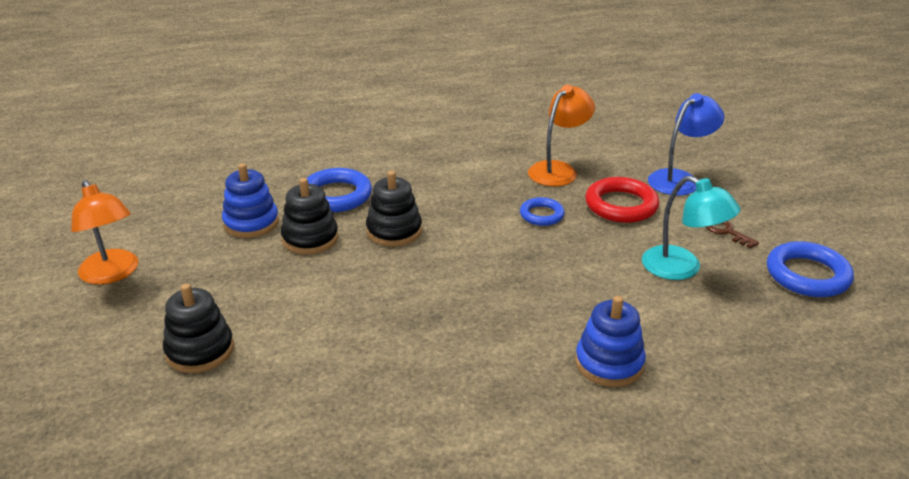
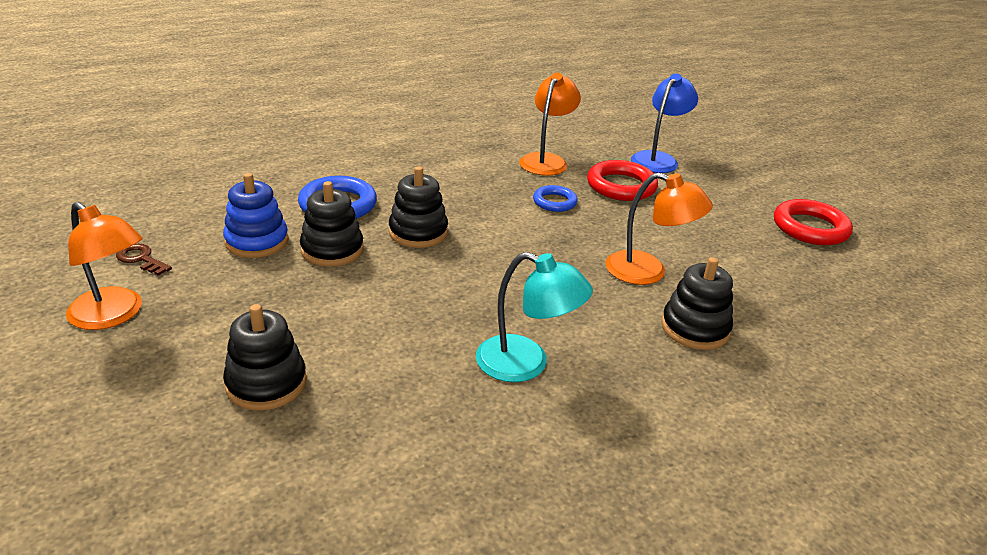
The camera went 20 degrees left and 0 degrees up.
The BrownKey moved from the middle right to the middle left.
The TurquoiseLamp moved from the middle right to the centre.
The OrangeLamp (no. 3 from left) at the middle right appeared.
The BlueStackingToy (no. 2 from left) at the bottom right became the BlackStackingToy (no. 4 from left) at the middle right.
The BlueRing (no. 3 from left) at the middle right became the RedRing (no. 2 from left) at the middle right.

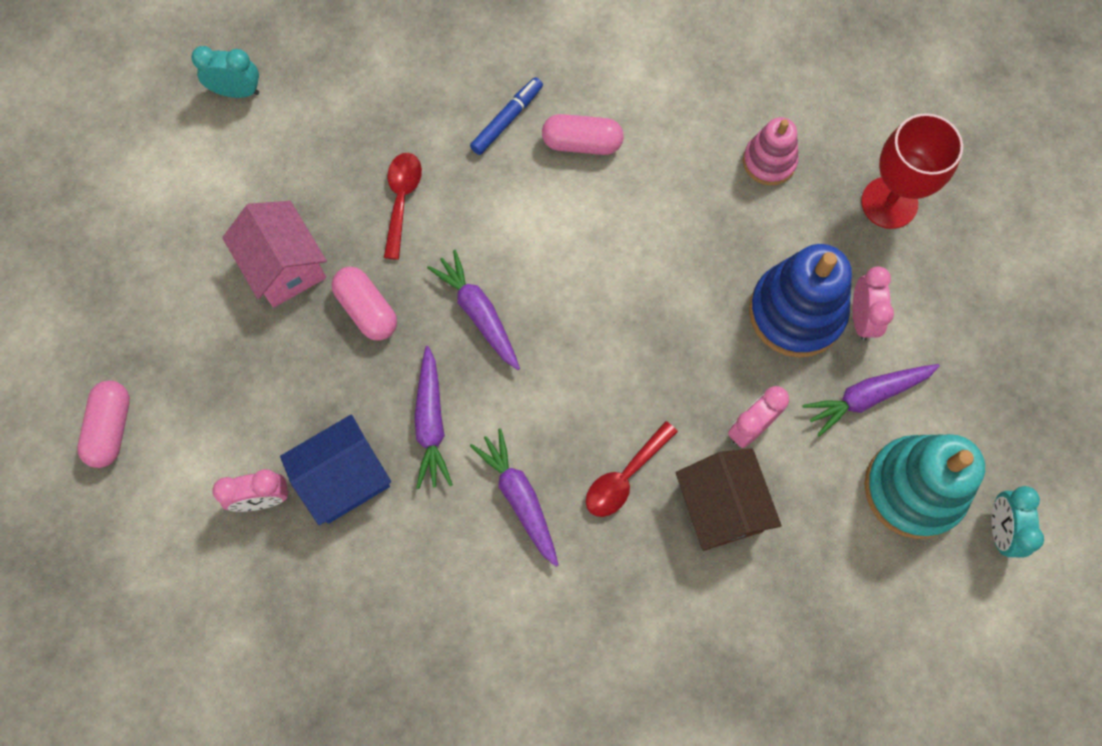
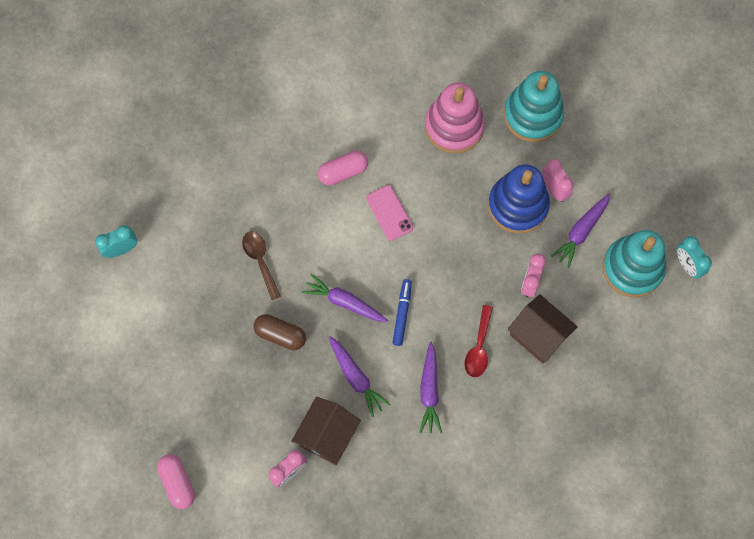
The camera went 30 degrees left and 0 degrees up.
The RedSpoon (no. 1 from left) at the top centre became the BrownSpoon at the centre.
The PinkCapsule (no. 2 from left) at the middle left became the BrownCapsule at the centre.
The BlueHouse at the middle left became the BrownHouse (no. 1 from left) at the bottom centre.
The PinkPhone at the centre appeared.
The BlueMarker moved from the top centre to the centre.
The PurpleCarrot (no. 3 from left) at the centre turned 120 degrees counterclockwise.
The PinkStackingToy at the top right changed to 1.72 times the size.
The RedGoblet at the top right was replaced by the TurquoiseStackingToy (no. 1 from left) at the top right.
The PinkHouse at the middle left disappeared.

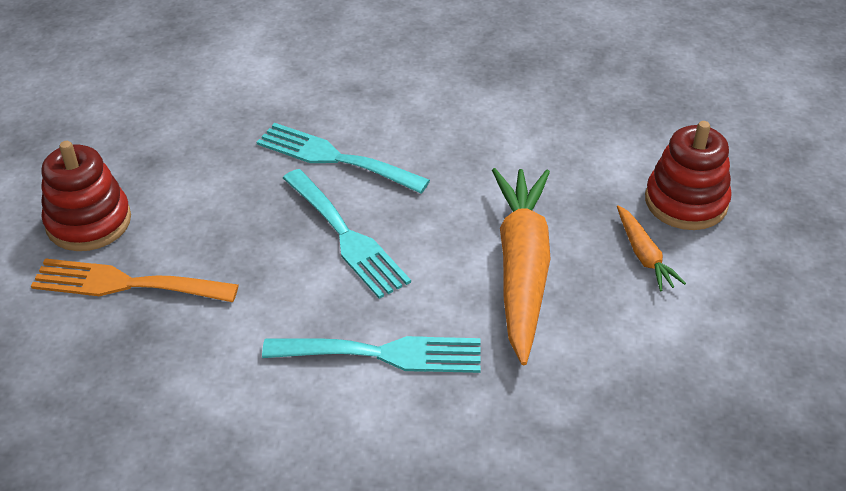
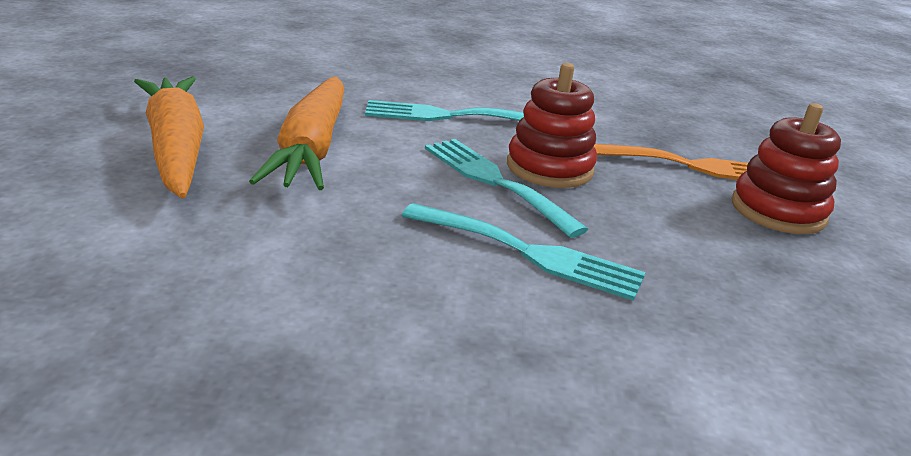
The camera went 175 degrees right and 15 degrees down.
The OrangeCarrot (no. 2 from left in the first image) at the middle right changed to 2.14 times the size.
The RedStackingToy (no. 2 from left in the first image) moved from the middle right to the top centre.

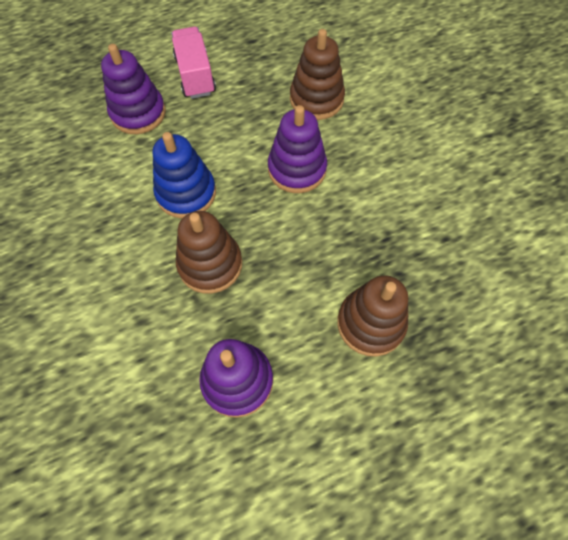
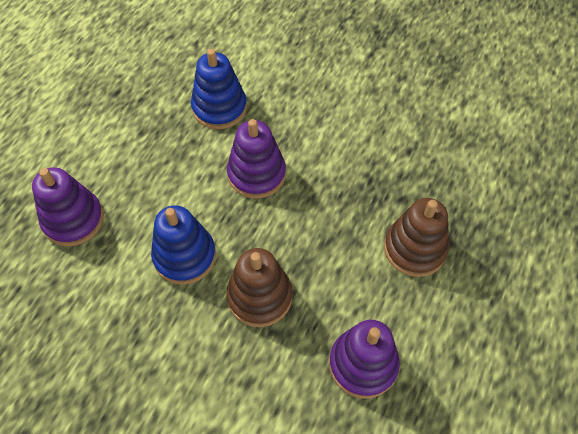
The camera went 40 degrees left and 5 degrees down.
The BrownStackingToy (no. 2 from left) at the top centre became the BlueStackingToy (no. 2 from left) at the top centre.
The PinkTruck at the top centre disappeared.

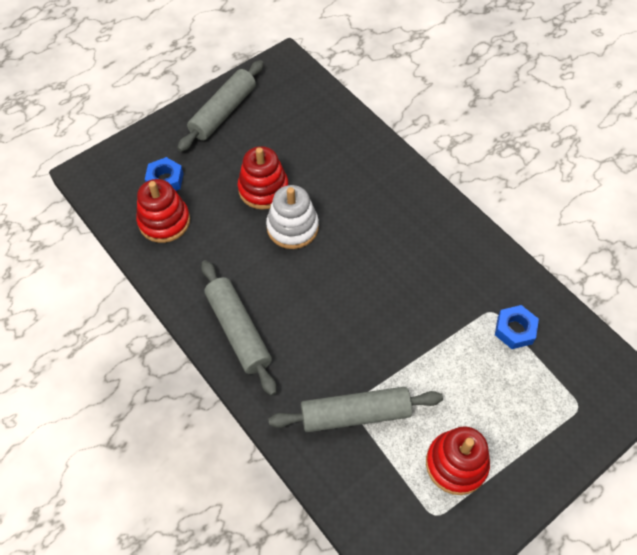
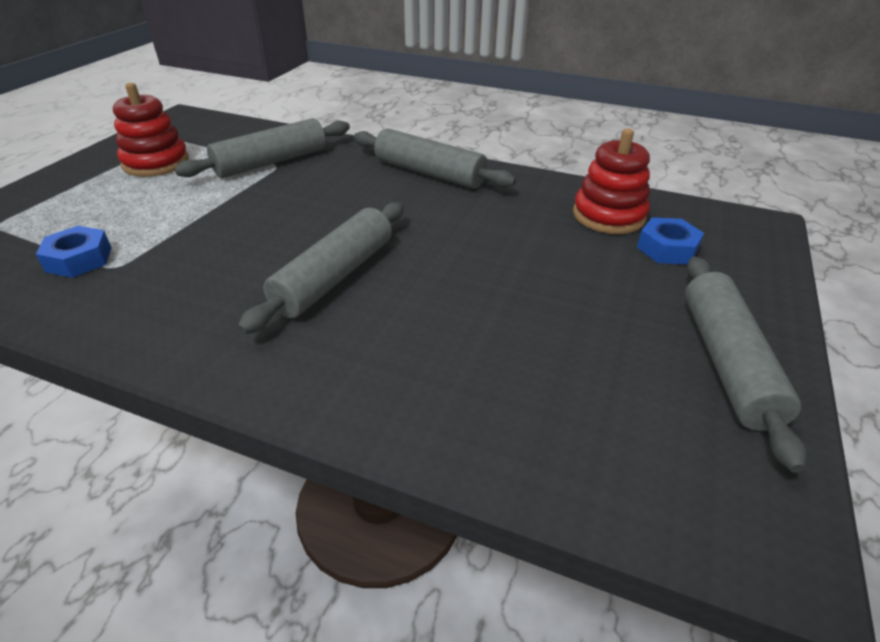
The camera went 150 degrees right and 20 degrees down.
The GreyRollingPin (no. 2 from left) at the centre appeared.
The RedStackingToy (no. 2 from left) at the top centre disappeared.
The WhiteStackingToy at the centre disappeared.

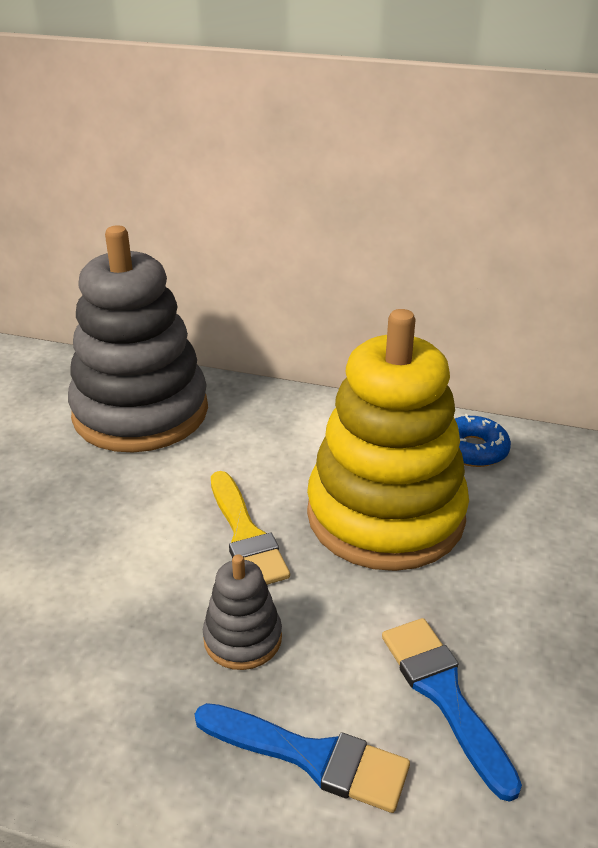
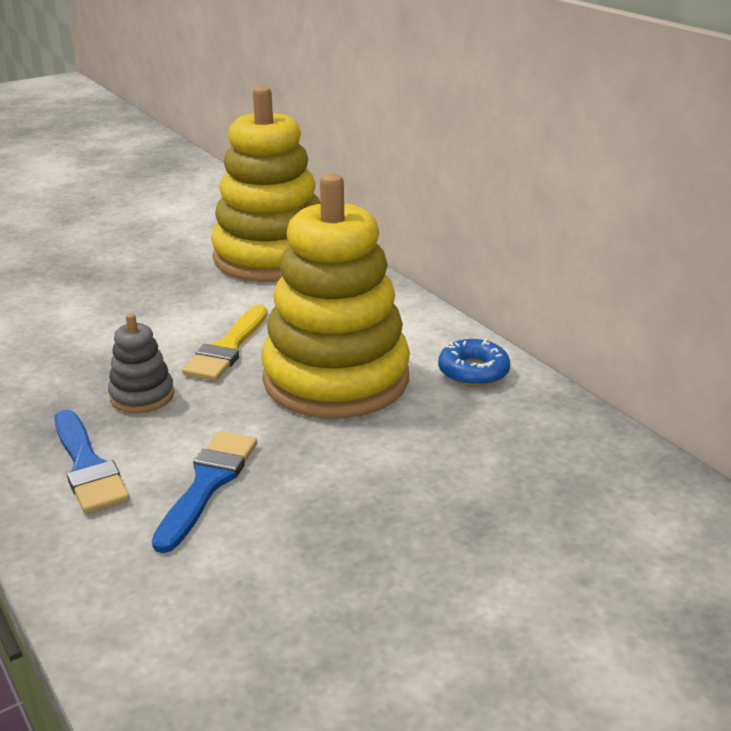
The camera went 40 degrees right and 5 degrees down.
The GreyStackingToy (no. 1 from left) at the middle left became the YellowStackingToy (no. 1 from left) at the top centre.

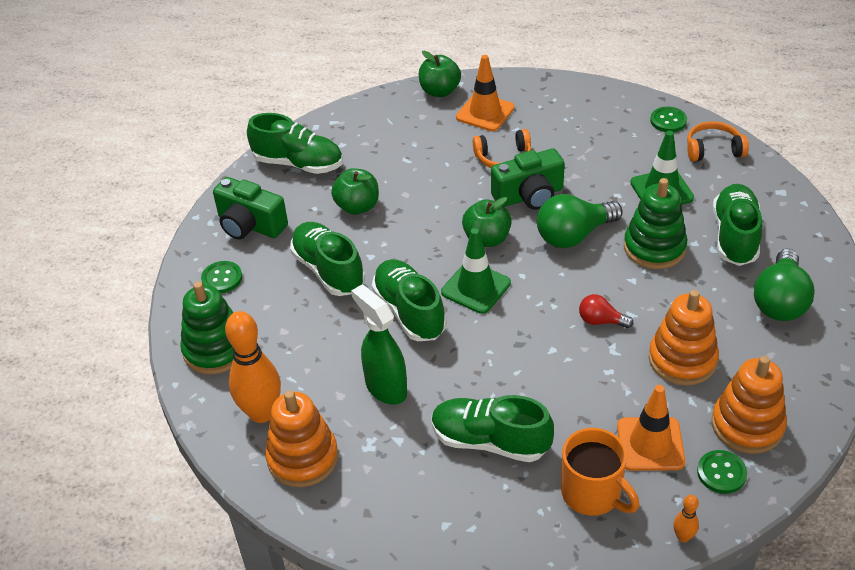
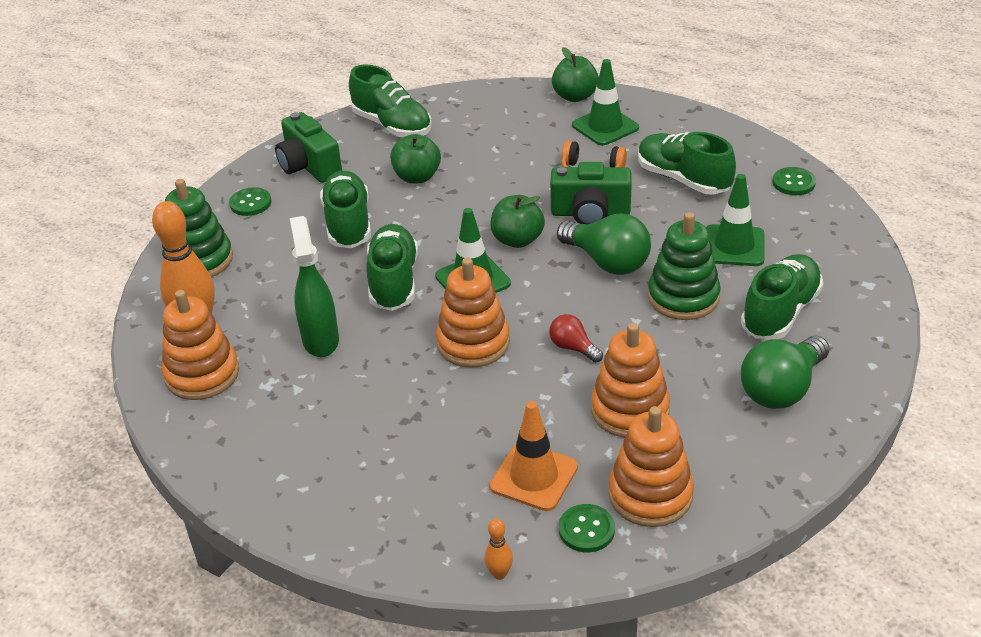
The camera went 25 degrees right and 5 degrees down.
The OrangeStackingToy (no. 2 from left) at the centre appeared.
The GreenLightBulb (no. 1 from left) at the middle right turned 135 degrees counterclockwise.
The OrangeTrafficCone (no. 1 from left) at the top centre became the GreenTrafficCone (no. 2 from left) at the top centre.
The GreenShoe (no. 4 from left) moved from the bottom centre to the top right.
The OrangeMug at the bottom right disappeared.
The OrangeHeadphones (no. 2 from left) at the top right disappeared.

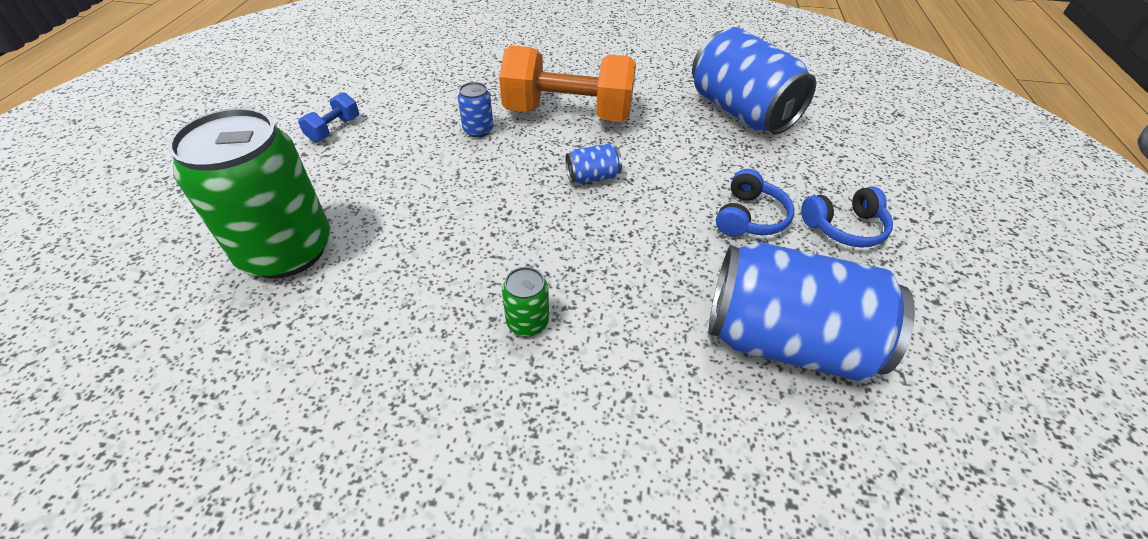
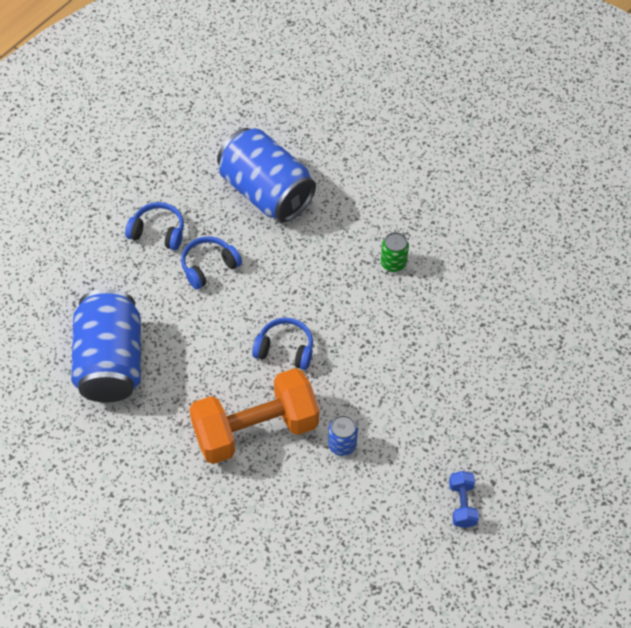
The camera went 150 degrees left and 10 degrees up.
The OrangeDumbbell at the top centre turned 60 degrees counterclockwise.
The BlueCan (no. 2 from left) at the top centre was replaced by the BlueHeadphones (no. 3 from left) at the centre.
The BlueDumbbell at the top left turned 60 degrees counterclockwise.
The GreenCan (no. 1 from left) at the middle left disappeared.

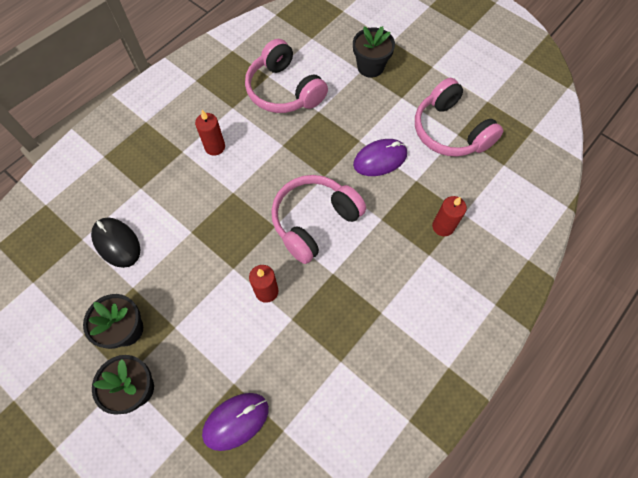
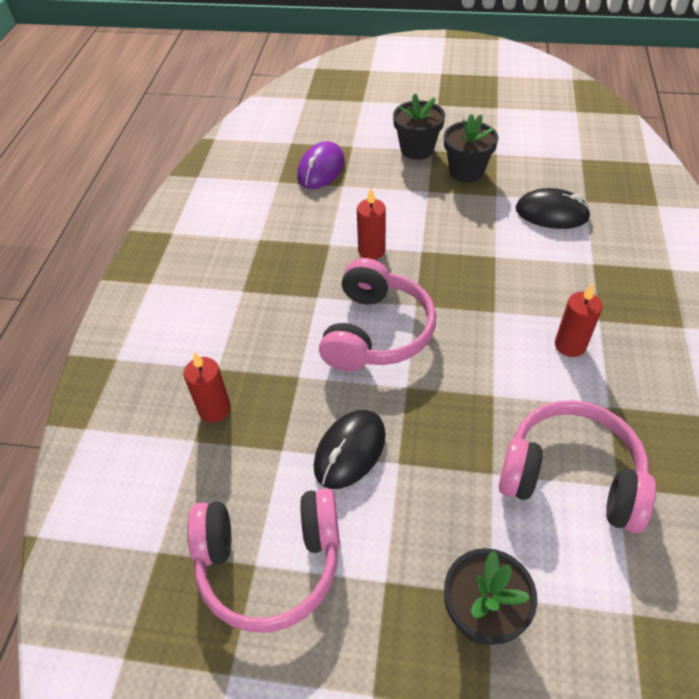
The camera went 150 degrees right and 15 degrees down.
The PinkHeadphones (no. 3 from left in the first image) at the top right turned 150 degrees clockwise.
The PurpleMouse (no. 2 from left) at the top centre became the BlackMouse (no. 1 from left) at the centre.

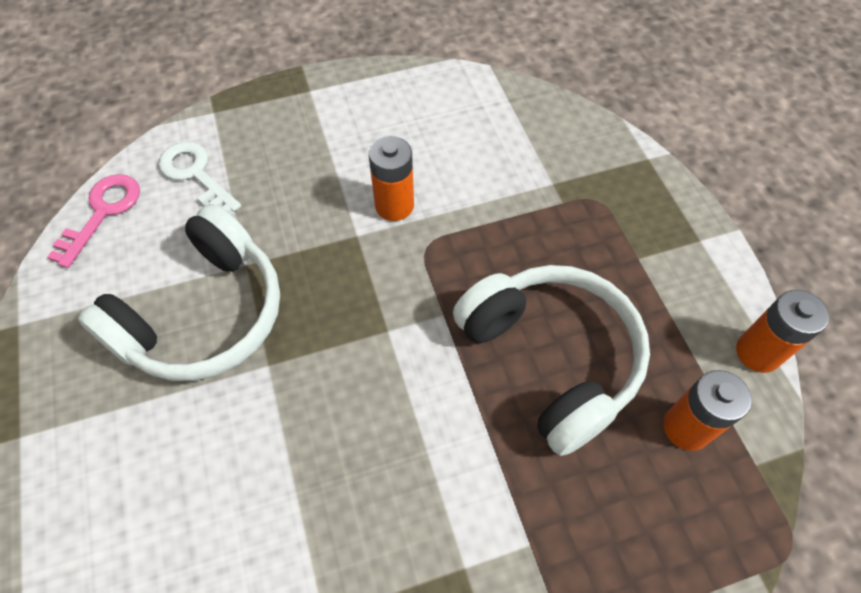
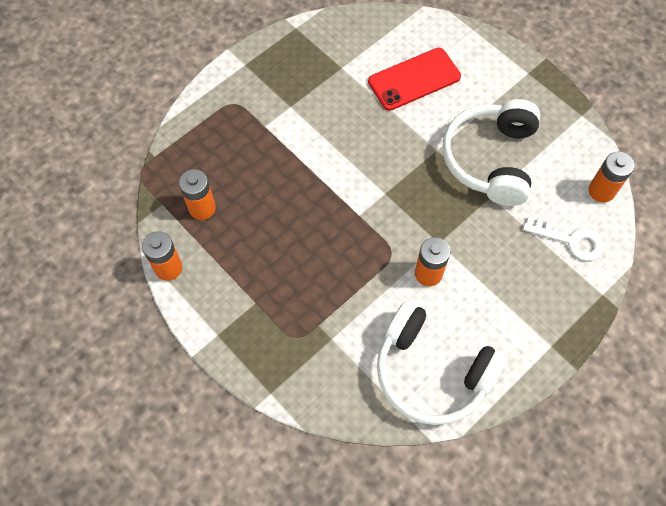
The camera went 155 degrees right and 5 degrees up.
The RedPhone at the top centre appeared.
The WhiteHeadphones (no. 2 from left in the first image) moved from the centre to the bottom centre.
The PinkKey at the middle left was replaced by the OrangeBattery (no. 4 from left) at the middle right.

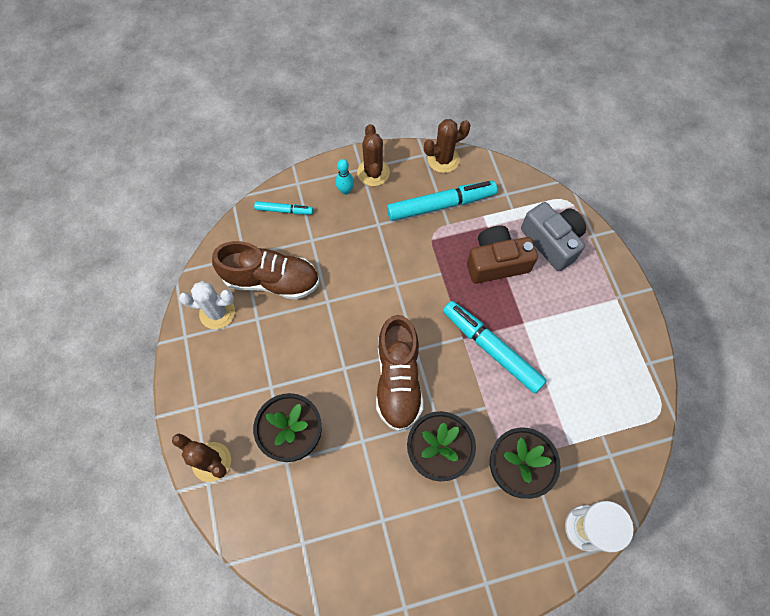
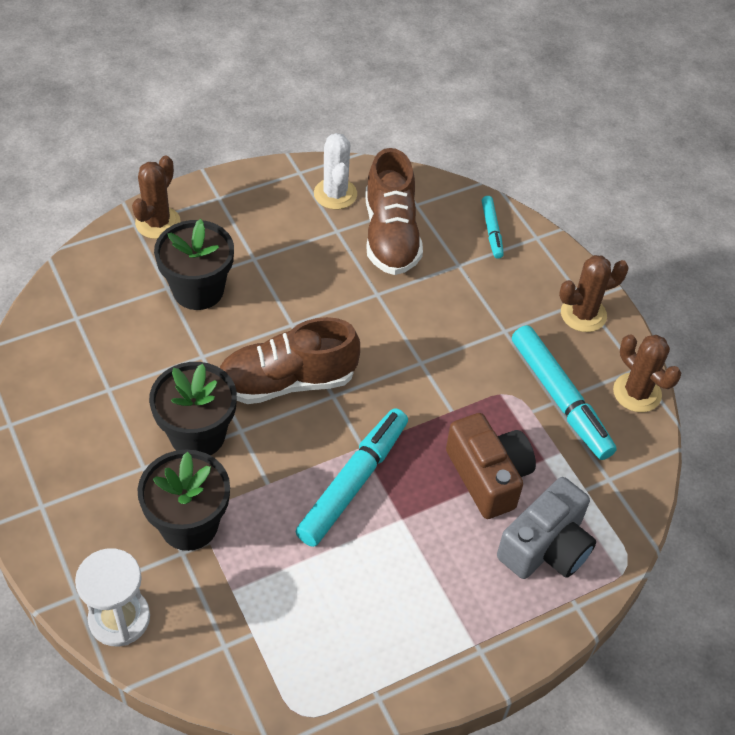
The camera went 75 degrees right and 15 degrees down.
The TurquoiseBowlingPin at the top centre disappeared.

